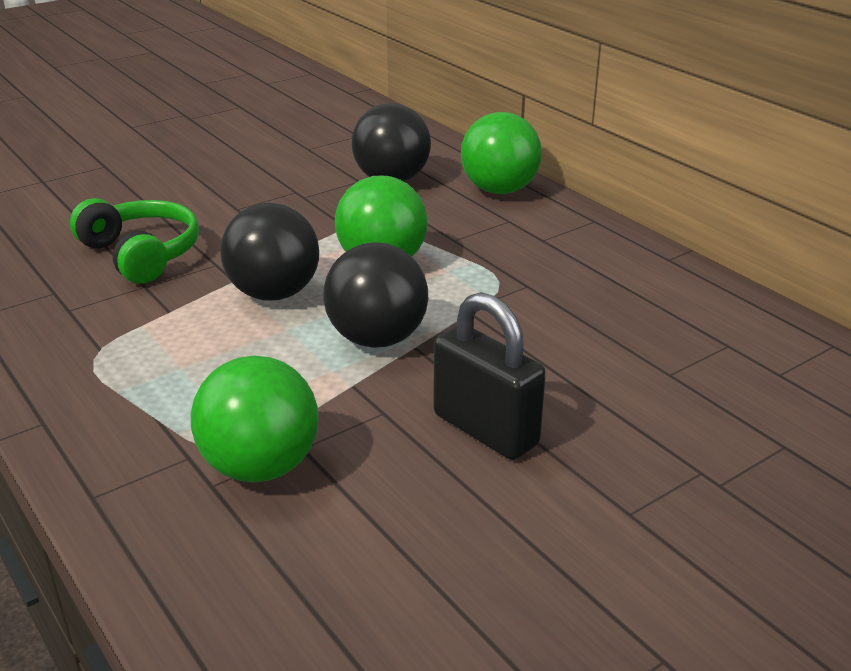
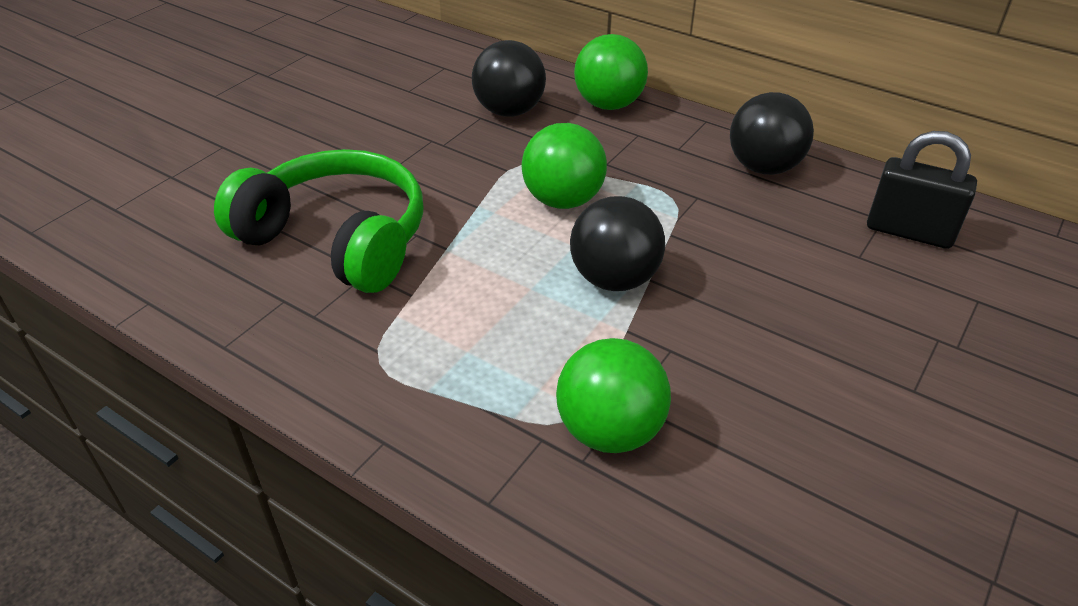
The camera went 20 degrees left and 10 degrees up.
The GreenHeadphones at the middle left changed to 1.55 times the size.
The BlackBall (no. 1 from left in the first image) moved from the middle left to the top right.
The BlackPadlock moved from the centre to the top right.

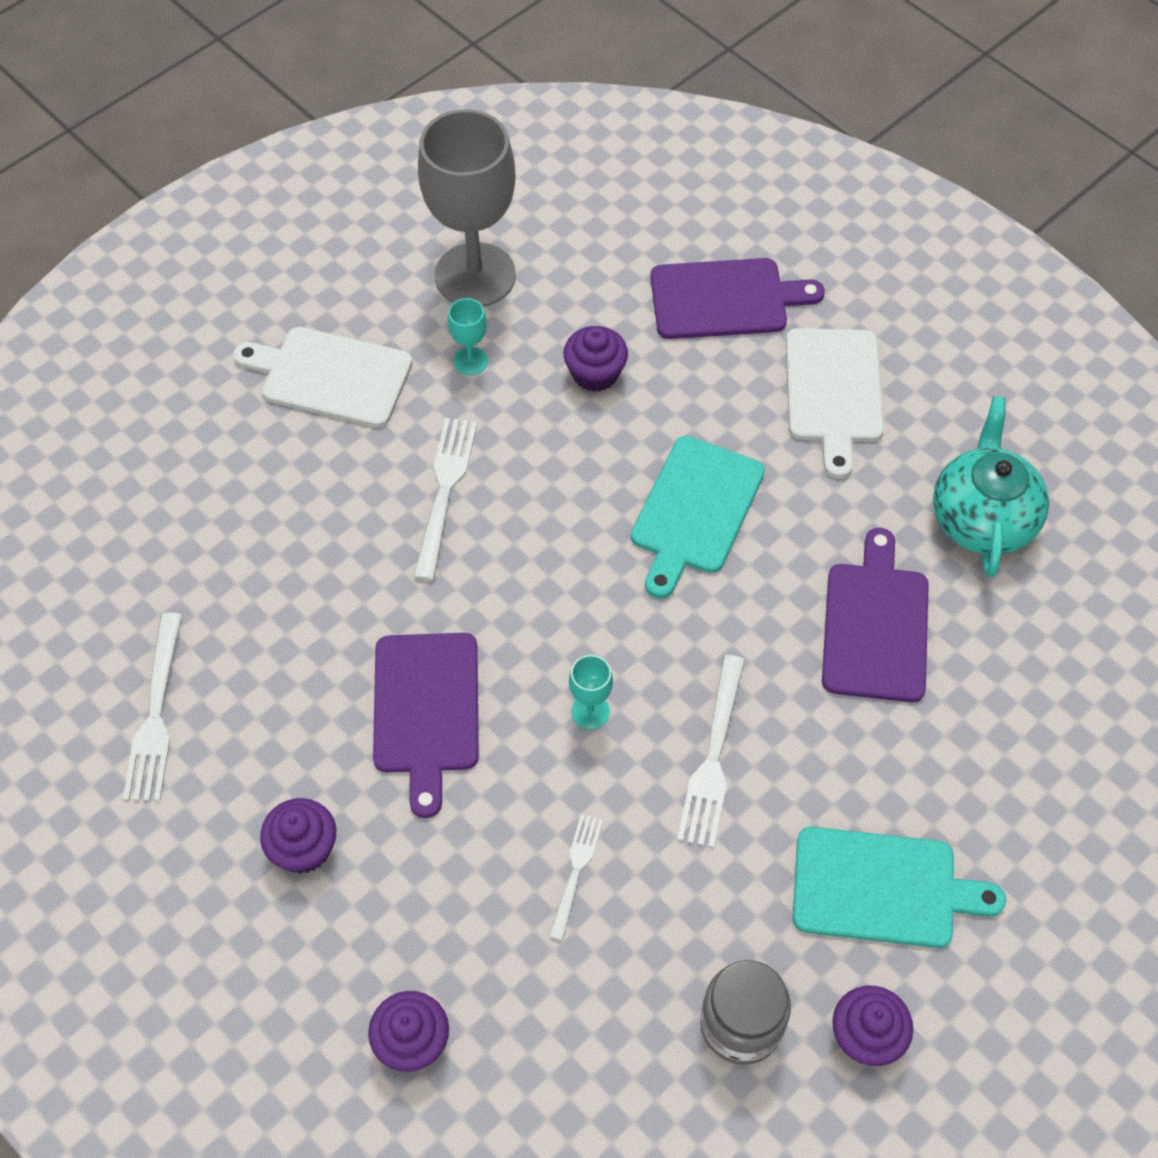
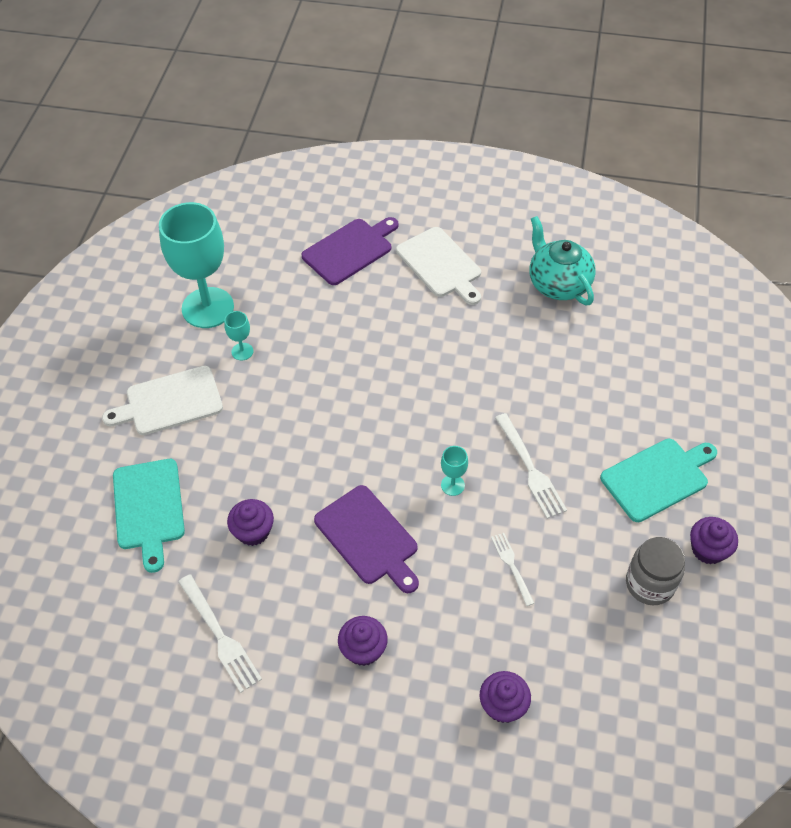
The camera went 35 degrees left and 5 degrees down.
The TurquoiseCuttingBoard (no. 1 from left) moved from the centre to the middle left.
The GreyGoblet at the top centre became the TurquoiseGoblet (no. 1 from left) at the top left.
The PurpleCupcake (no. 3 from left in the first image) moved from the top centre to the middle left.
The WhiteFork (no. 2 from left) at the centre disappeared.
The PurpleCuttingBoard (no. 3 from left) at the middle right disappeared.

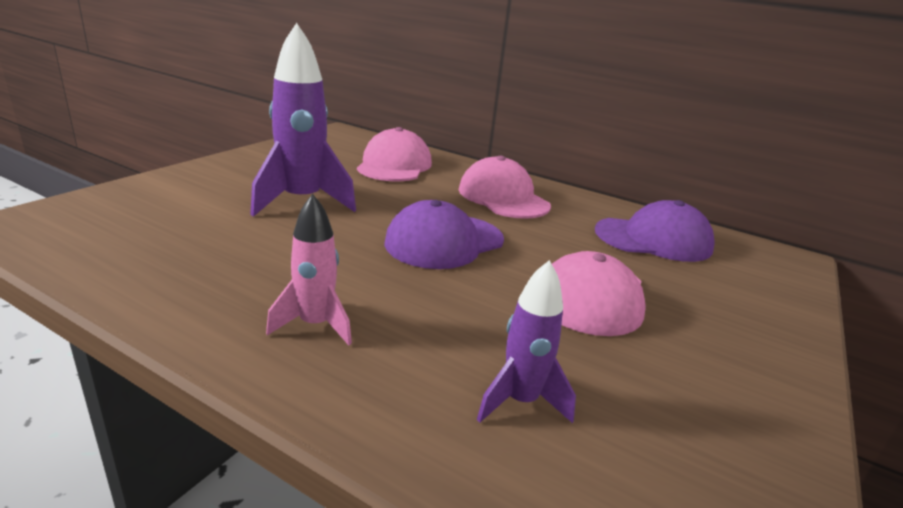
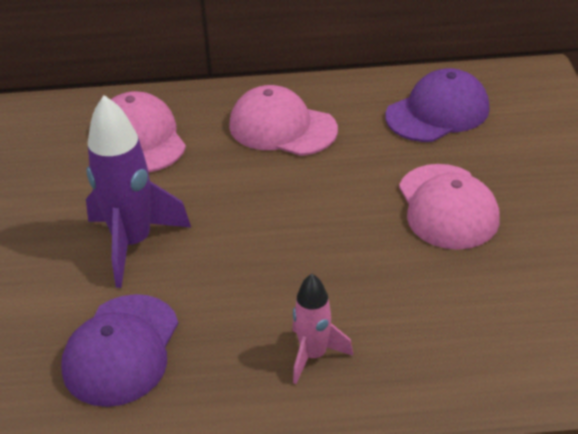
The camera went 30 degrees left and 15 degrees up.
The PurpleCap (no. 1 from left) moved from the centre to the bottom left.
The PurpleRocket (no. 2 from left) at the bottom centre disappeared.

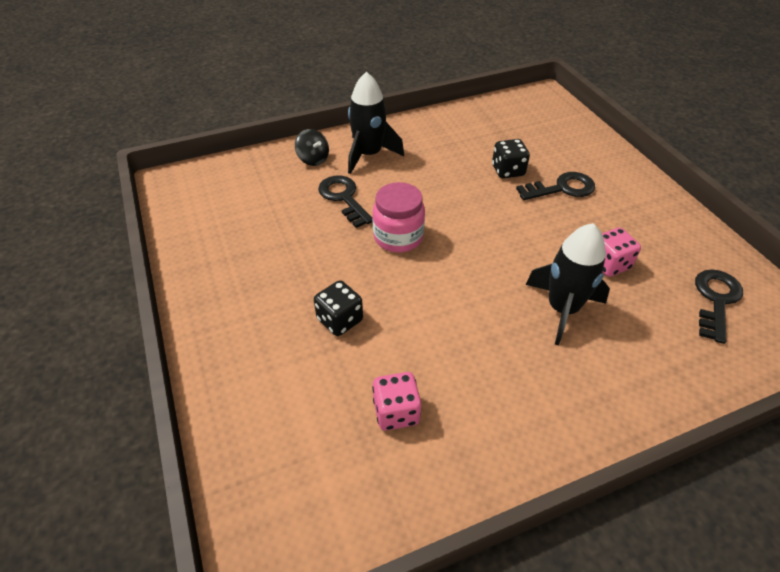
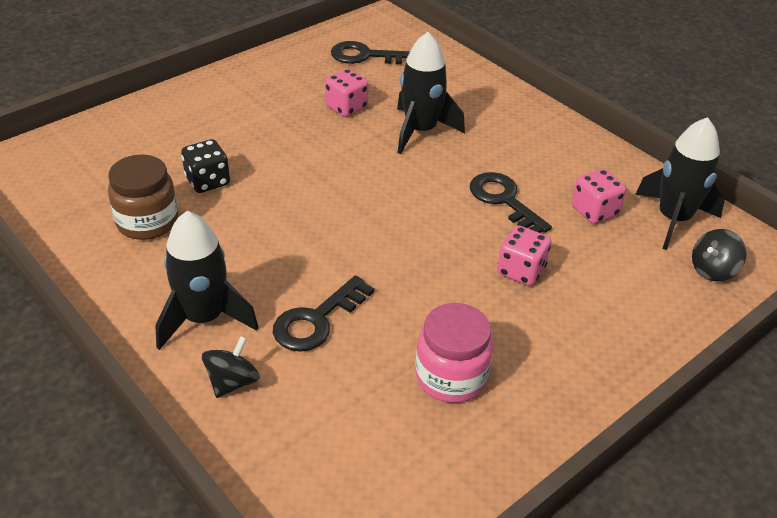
The camera went 110 degrees left and 5 degrees down.
The BrownJar at the middle left appeared.
The PinkJar moved from the centre to the bottom centre.
The BlackKey (no. 2 from left in the first image) moved from the top right to the centre.
The BlackDice (no. 1 from left) at the centre became the PinkDice (no. 2 from left) at the middle right.
The BlackRocket (no. 3 from left) at the middle right appeared.
The BlackSpinningTop (no. 2 from left) at the middle right appeared.

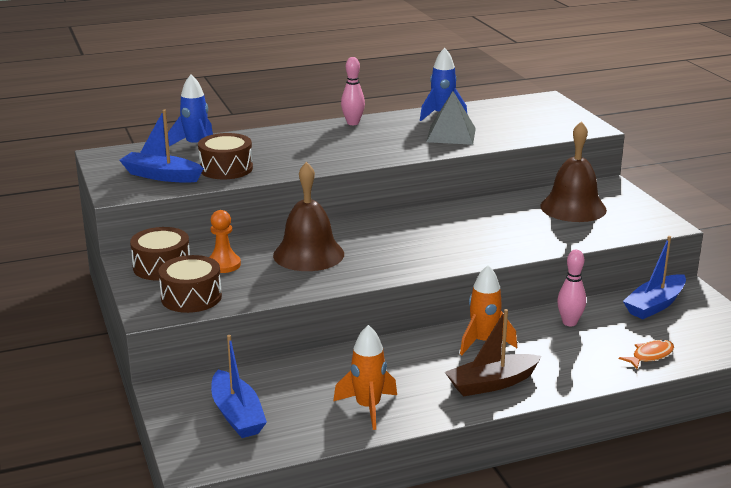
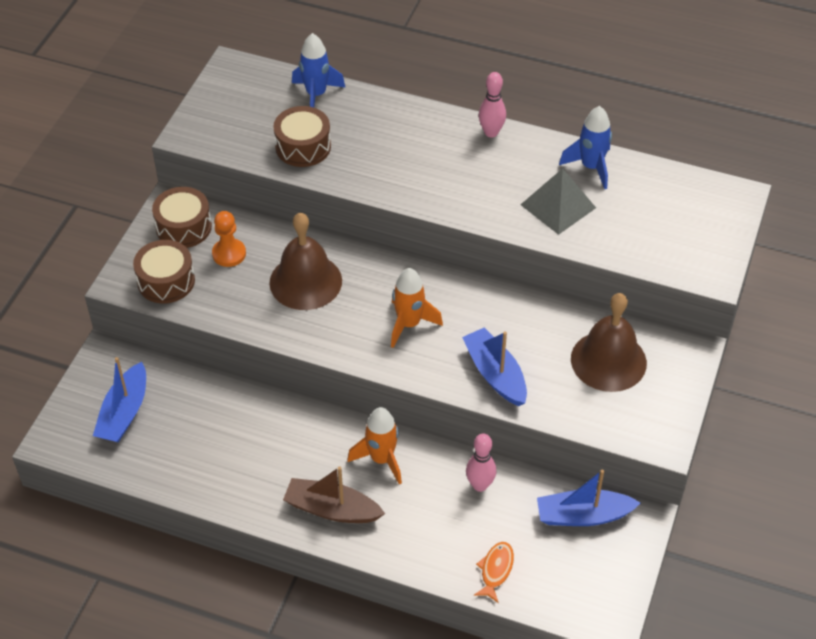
The camera went 40 degrees right and 25 degrees up.
The OrangeRocket (no. 1 from left in the first image) moved from the bottom centre to the centre.
The BlueBoat (no. 1 from left in the first image) moved from the top left to the centre.
The OrangeFish at the bottom right turned 75 degrees counterclockwise.

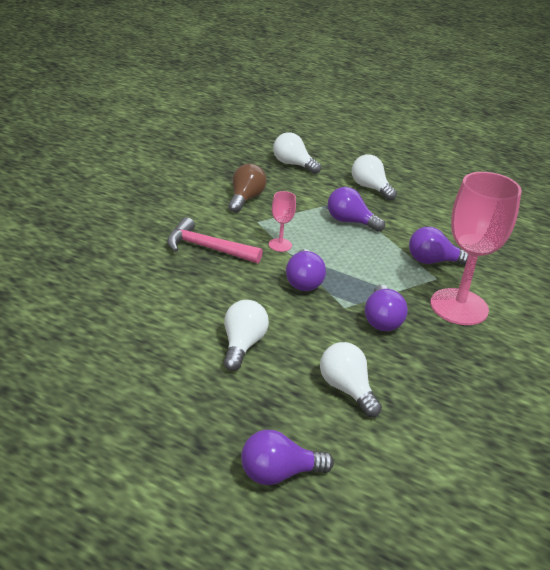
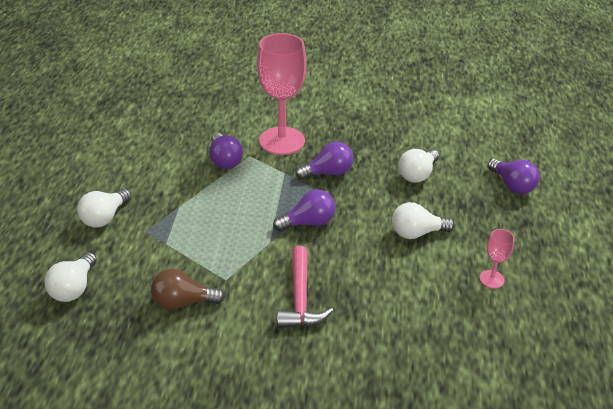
The camera went 110 degrees left and 5 degrees up.
The PinkGoblet (no. 1 from left in the first image) moved from the centre to the middle right.
The PurpleLightBulb (no. 3 from left) at the centre disappeared.

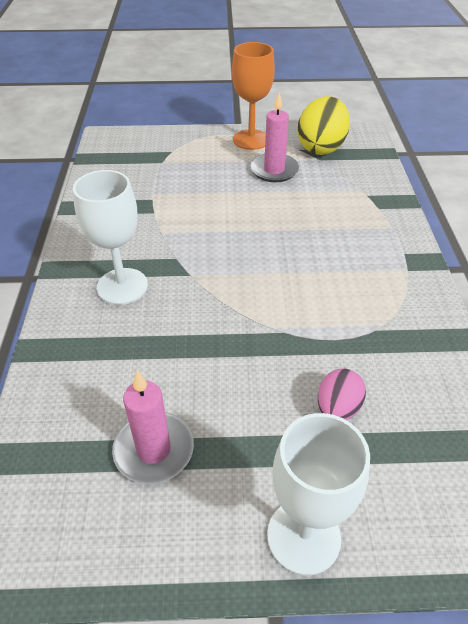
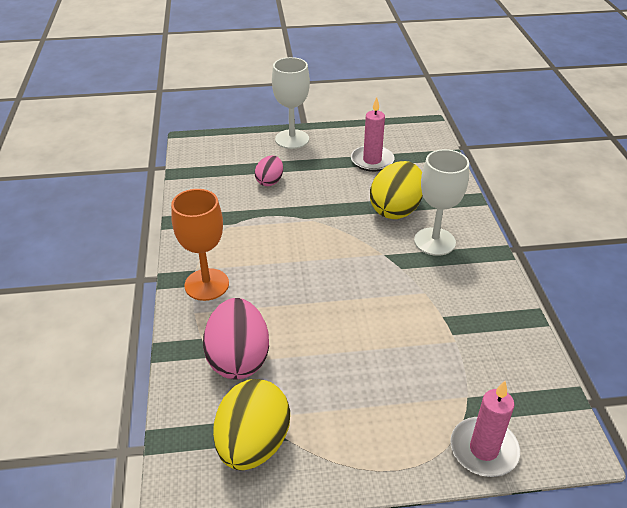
The camera went 175 degrees right and 5 degrees down.
The OrangeGoblet moved from the top centre to the middle left.
The PinkEgg (no. 1 from left) at the centre appeared.
The YellowEgg (no. 2 from left) at the centre appeared.
The PinkCandle (no. 2 from left) moved from the top centre to the bottom right.

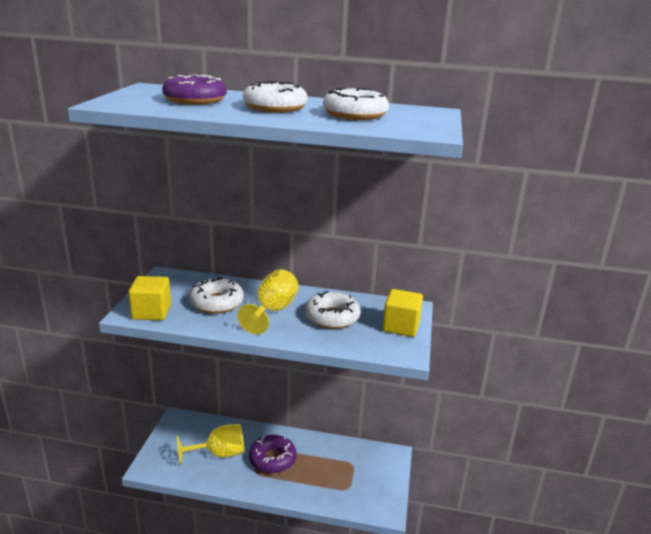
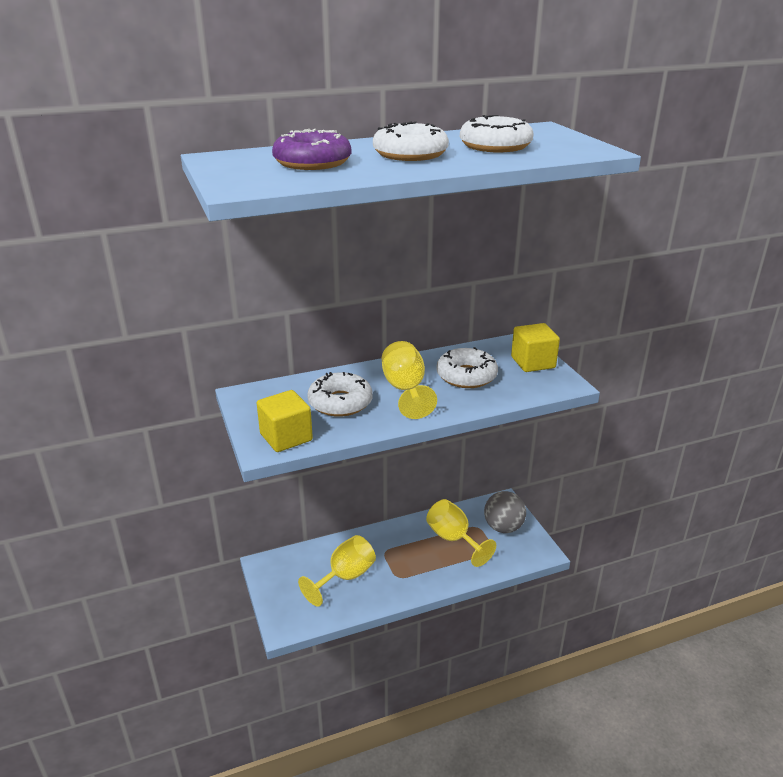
The camera went 30 degrees left and 5 degrees up.
The YellowGoblet (no. 3 from left) at the bottom centre appeared.
The GreyBall at the centre appeared.
The PurpleDonut (no. 2 from left) at the bottom centre disappeared.

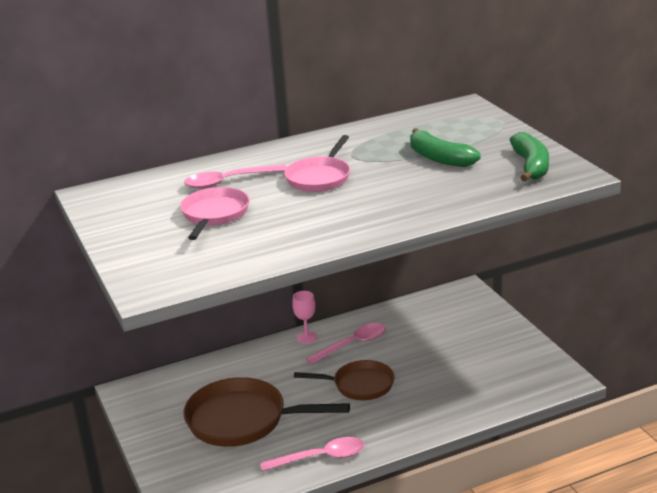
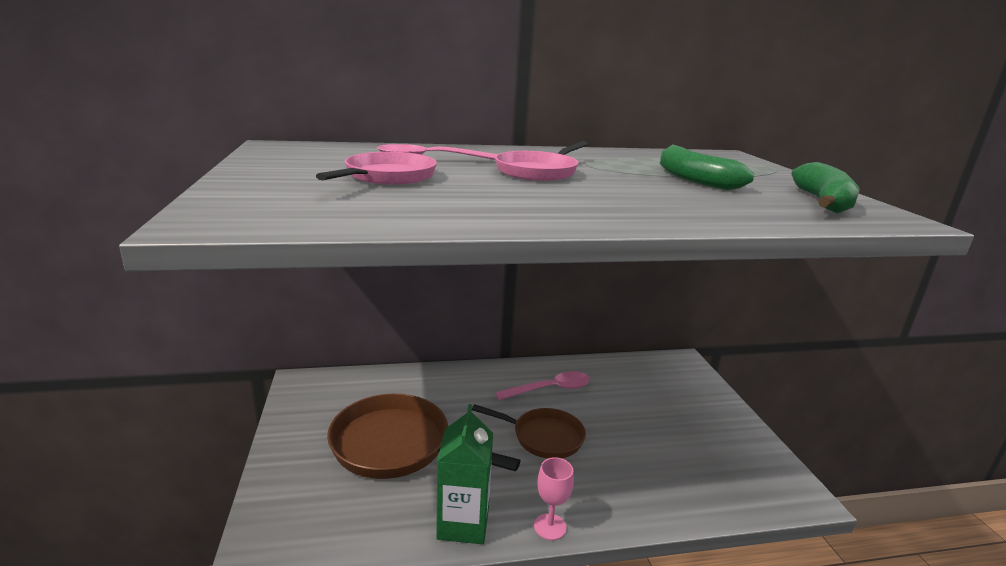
The camera went 10 degrees right and 5 degrees down.
The PinkSpoon (no. 2 from left) at the bottom centre was replaced by the GreenCarton at the bottom centre.
The PinkGoblet moved from the centre to the bottom centre.

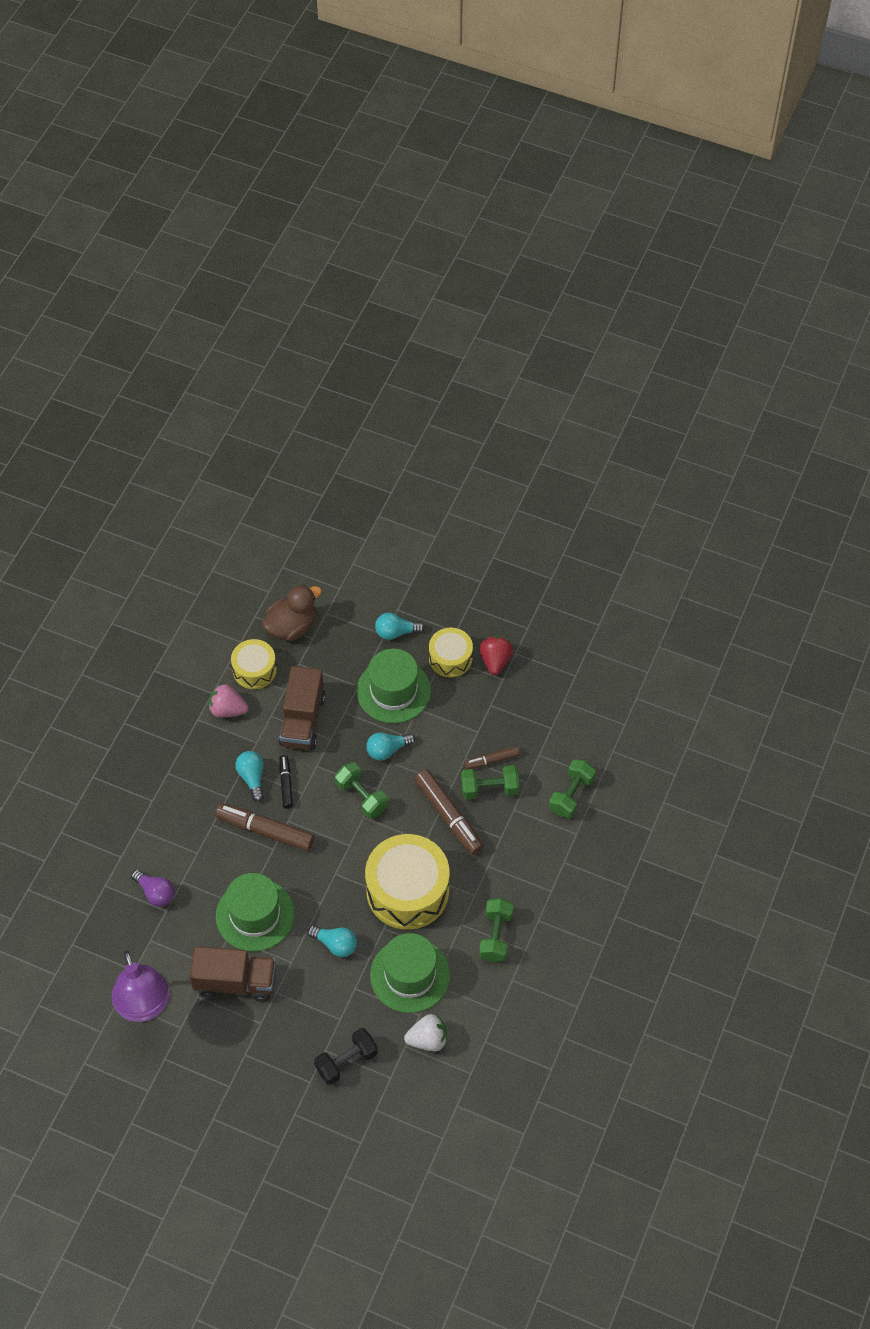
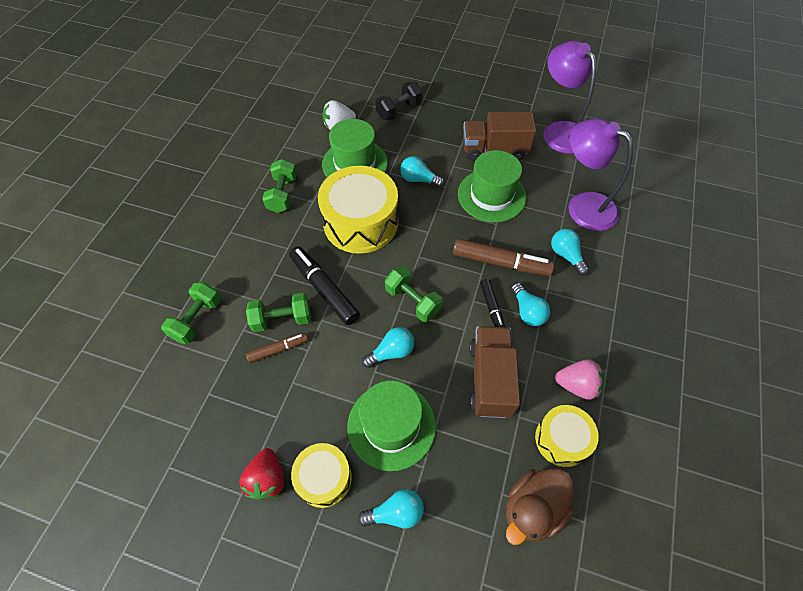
The camera went 175 degrees right and 0 degrees up.
The BrownMarker (no. 2 from left) at the centre became the BlackMarker (no. 1 from left) at the centre.
The TurquoiseLightBulb (no. 5 from left) at the middle right appeared.
The PurpleLightBulb at the bottom left was replaced by the PurpleLamp (no. 2 from left) at the top right.

